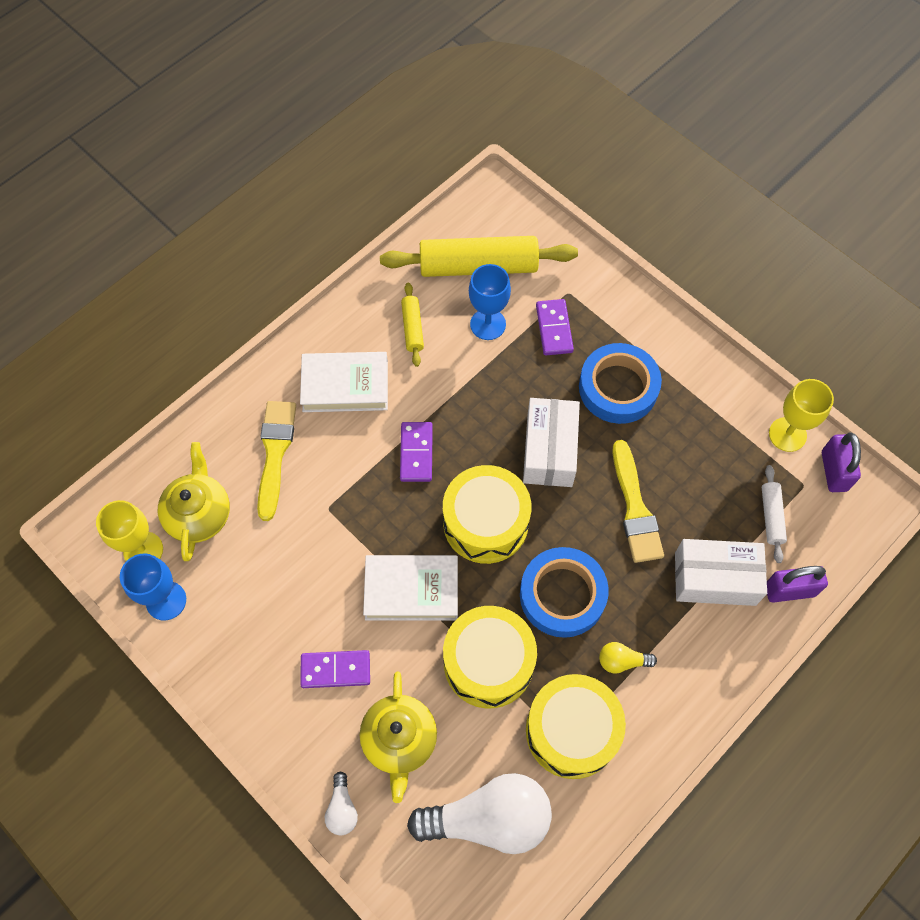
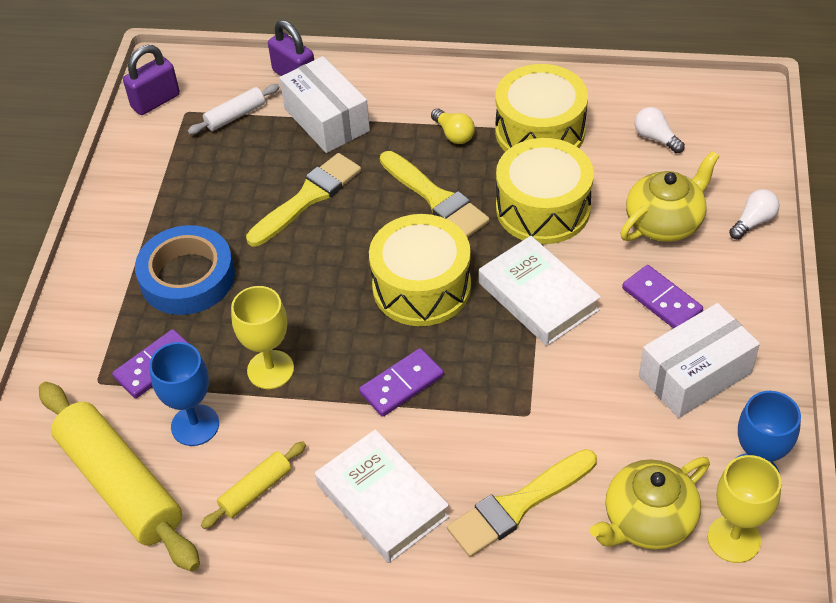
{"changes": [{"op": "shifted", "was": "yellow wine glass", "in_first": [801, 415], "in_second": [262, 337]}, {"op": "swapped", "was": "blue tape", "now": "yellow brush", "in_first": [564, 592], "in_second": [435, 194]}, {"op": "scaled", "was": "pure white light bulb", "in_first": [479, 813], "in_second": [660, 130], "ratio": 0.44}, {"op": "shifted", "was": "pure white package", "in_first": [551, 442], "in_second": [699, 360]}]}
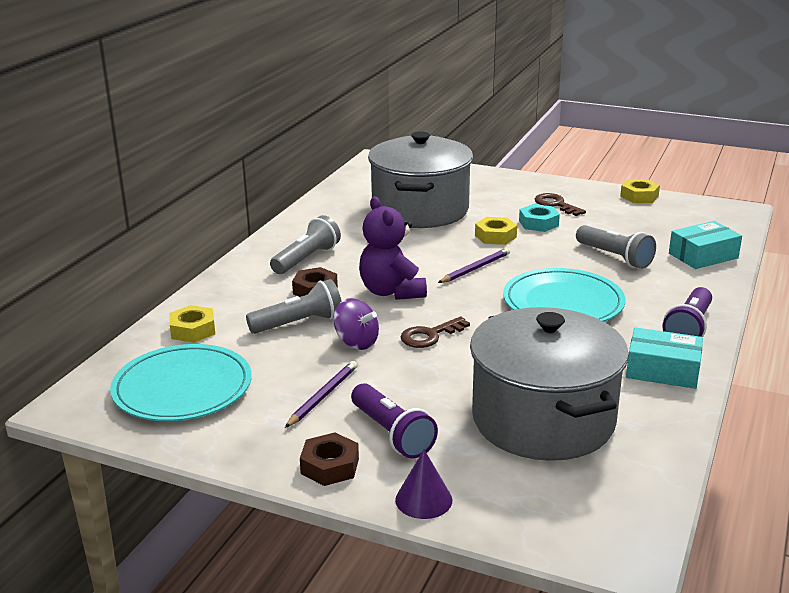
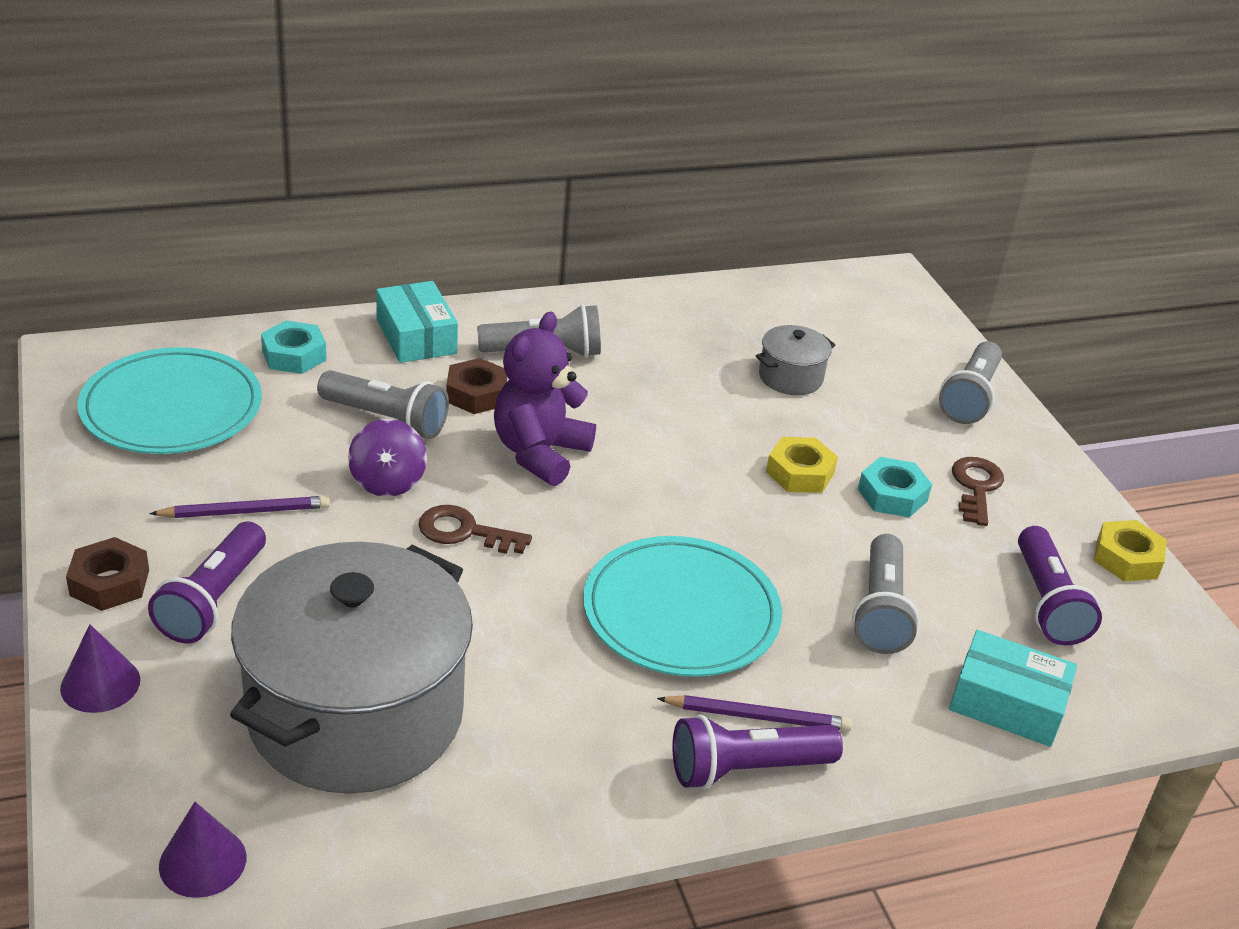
{"changes": [{"op": "new", "now": "purple cone shape", "in_second": [202, 850]}, {"op": "repainted", "was": "yellow hexagon nut", "now": "teal hexagon nut", "in_first": [192, 324], "in_second": [294, 347]}, {"op": "shifted", "was": "teal package", "in_first": [664, 358], "in_second": [417, 322]}, {"op": "shifted", "was": "purple lead pencil", "in_first": [474, 265], "in_second": [754, 713]}, {"op": "scaled", "was": "ash-grey cooking pot", "in_first": [420, 179], "in_second": [795, 360], "ratio": 0.41}, {"op": "new", "now": "ash-grey pocket torch", "in_second": [970, 382]}, {"op": "new", "now": "purple pocket torch", "in_second": [1060, 585]}]}
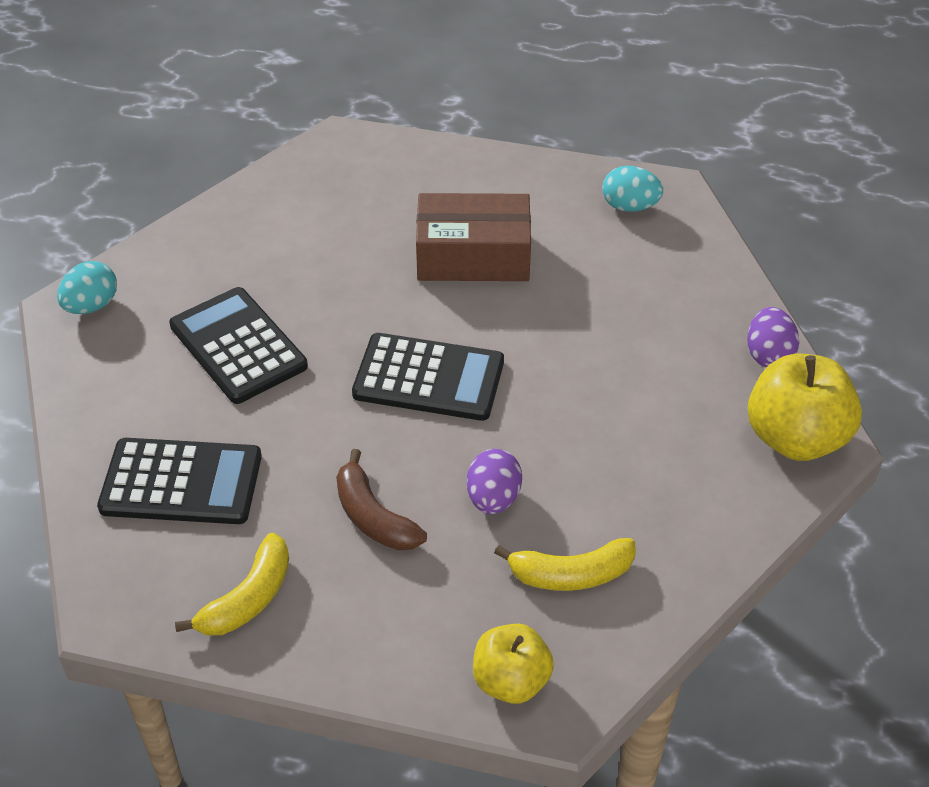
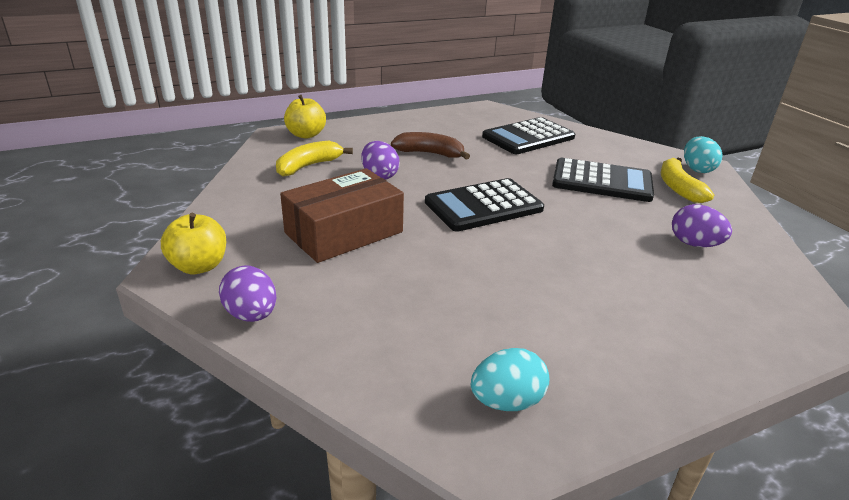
{"changes": [{"op": "scaled", "was": "yellow apple fruit", "in_first": [805, 407], "in_second": [193, 243], "ratio": 0.64}, {"op": "shifted", "was": "dark brown package", "in_first": [473, 237], "in_second": [342, 215]}, {"op": "shifted", "was": "yellow toy banana", "in_first": [232, 584], "in_second": [687, 180]}, {"op": "new", "now": "purple egg shape", "in_second": [702, 225]}]}
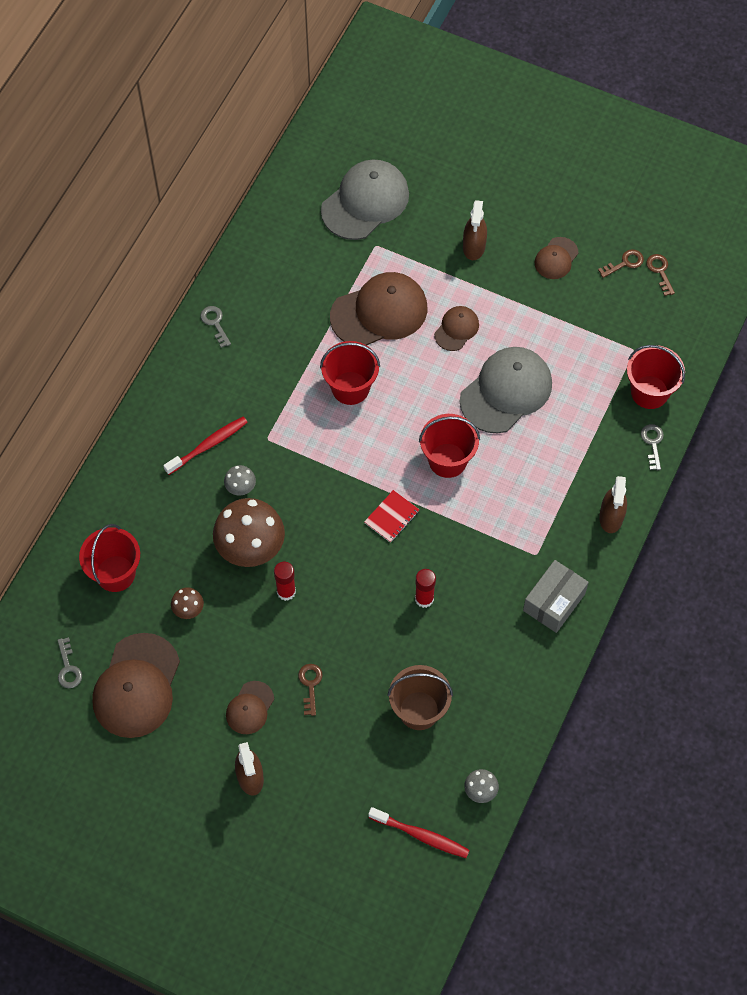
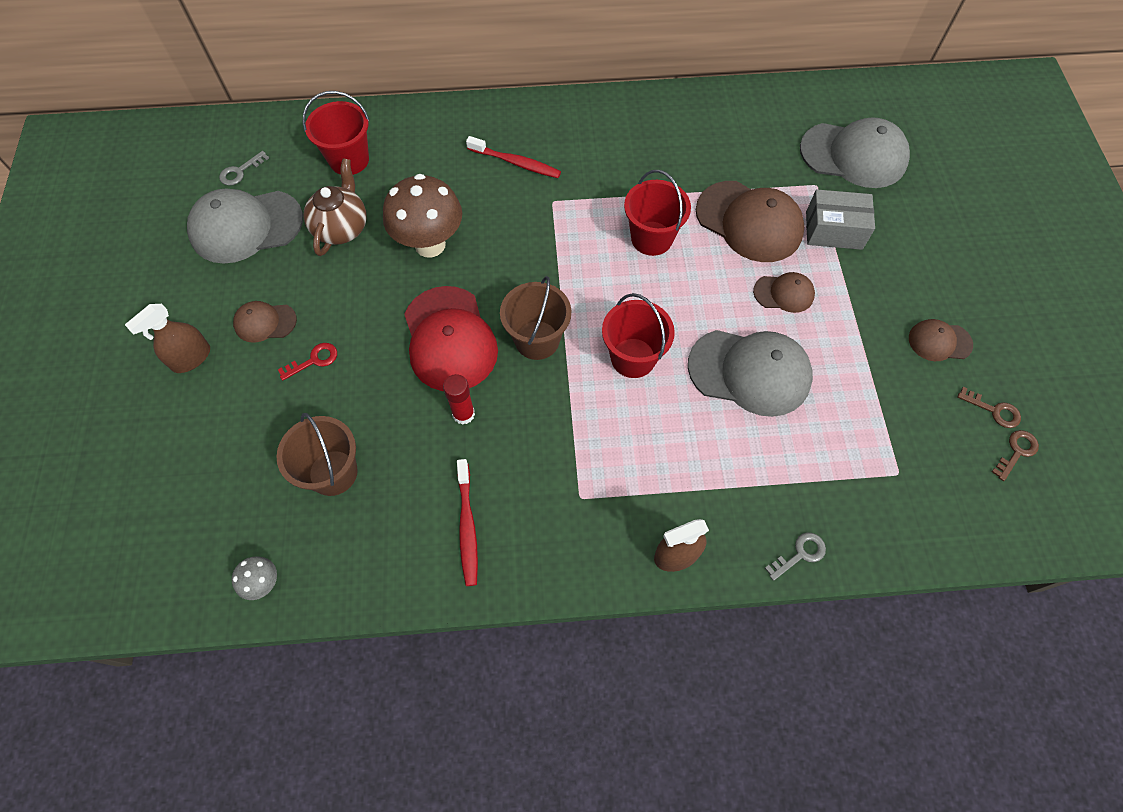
{"changes": [{"op": "repainted", "was": "dark brown cap", "now": "ash-grey cap", "in_first": [136, 685], "in_second": [245, 225]}, {"op": "repainted", "was": "dark brown key", "now": "red key", "in_first": [310, 690], "in_second": [307, 362]}, {"op": "swapped", "was": "dark brown mushroom", "now": "dark brown china teapot", "in_first": [187, 603], "in_second": [335, 207]}, {"op": "new", "now": "red cap", "in_second": [451, 338]}, {"op": "shifted", "was": "red dental brush", "in_first": [419, 832], "in_second": [467, 522]}, {"op": "swapped", "was": "red notepad", "now": "dark brown sand bucket", "in_first": [392, 516], "in_second": [535, 318]}, {"op": "shifted", "was": "ash-grey package", "in_first": [556, 596], "in_second": [840, 219]}, {"op": "gone", "was": "ash-grey key", "in_first": [215, 327]}, {"op": "gone", "was": "ash-grey mushroom", "in_first": [240, 480]}, {"op": "gone", "was": "red glue", "in_first": [285, 581]}, {"op": "gone", "was": "dark brown sprayer", "in_first": [475, 230]}, {"op": "gone", "was": "red sand bucket", "in_first": [656, 377]}]}
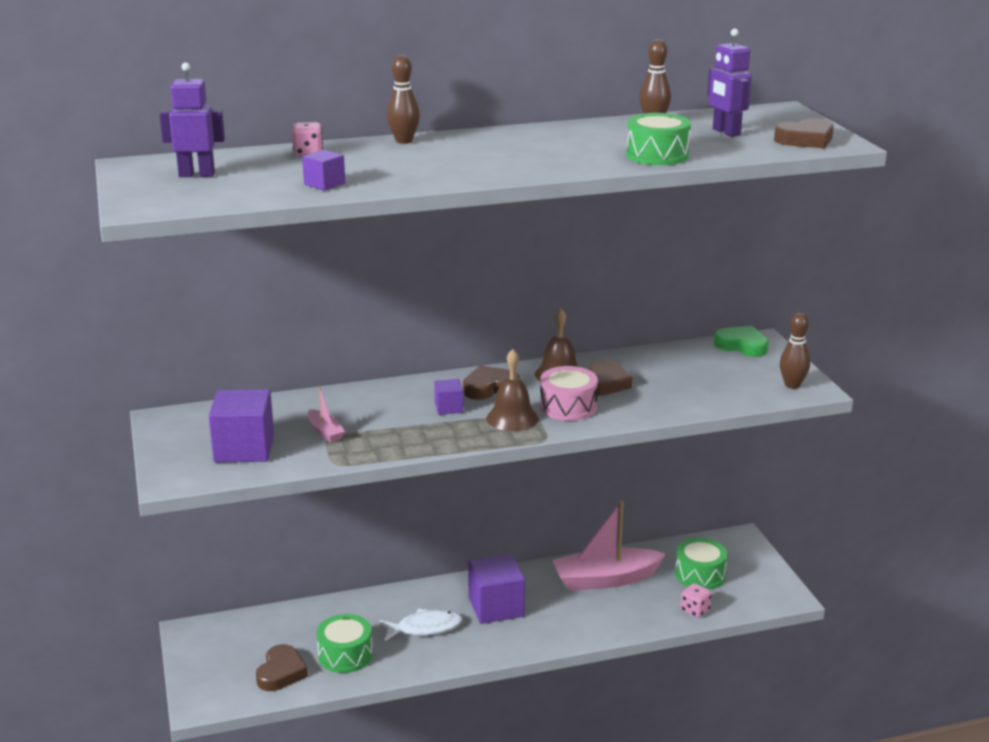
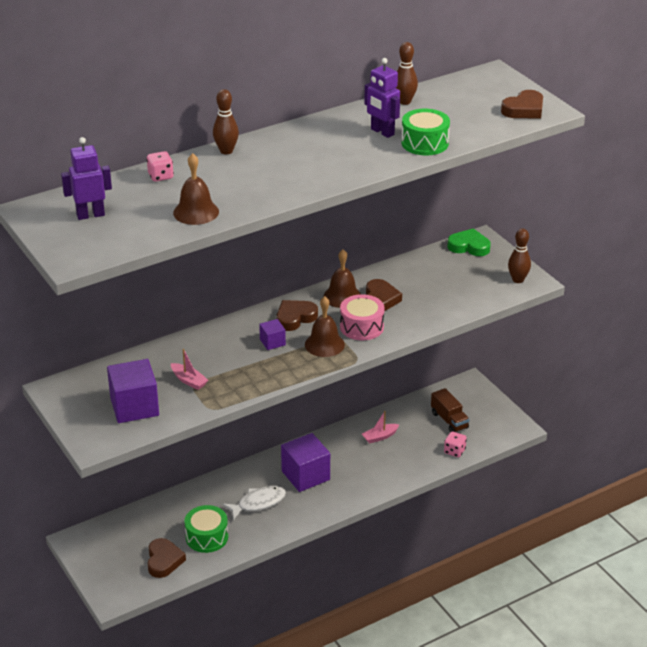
{"changes": [{"op": "swapped", "was": "purple solid cube", "now": "dark brown hand bell", "in_first": [323, 170], "in_second": [196, 189]}, {"op": "scaled", "was": "pink sailboat", "in_first": [609, 546], "in_second": [381, 427], "ratio": 0.45}, {"op": "shifted", "was": "purple robot figure", "in_first": [729, 82], "in_second": [382, 98]}, {"op": "swapped", "was": "emerald snare drum", "now": "dark brown lorry", "in_first": [701, 564], "in_second": [450, 410]}]}
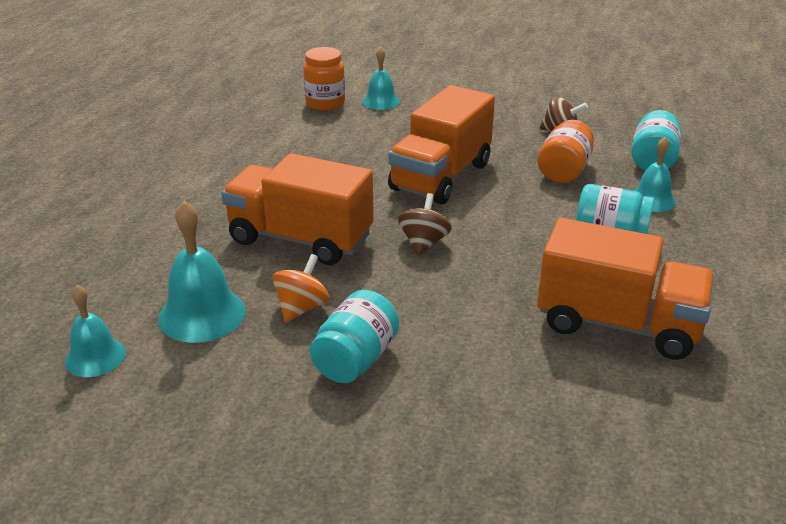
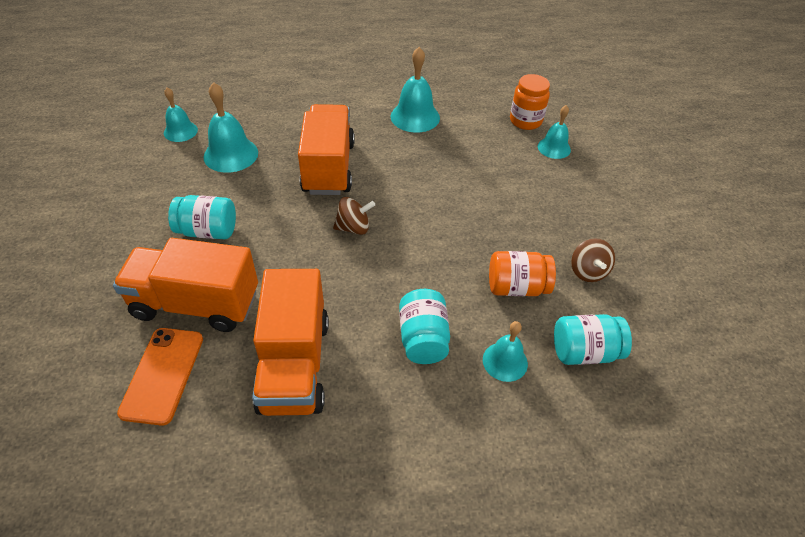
{"changes": [{"op": "shifted", "was": "orange lorry", "in_first": [441, 145], "in_second": [185, 285]}, {"op": "new", "now": "orange phone", "in_second": [160, 377]}, {"op": "new", "now": "teal hand bell", "in_second": [415, 90]}, {"op": "gone", "was": "orange toy top", "in_first": [300, 288]}]}
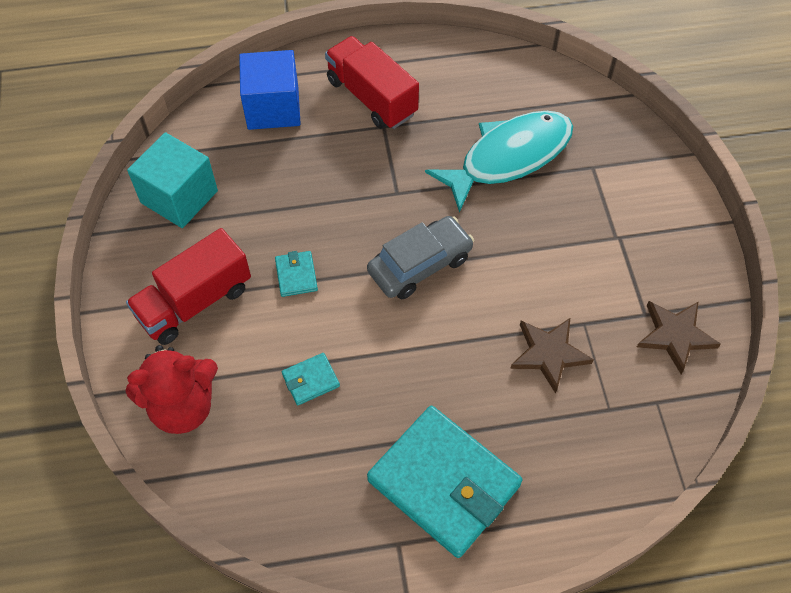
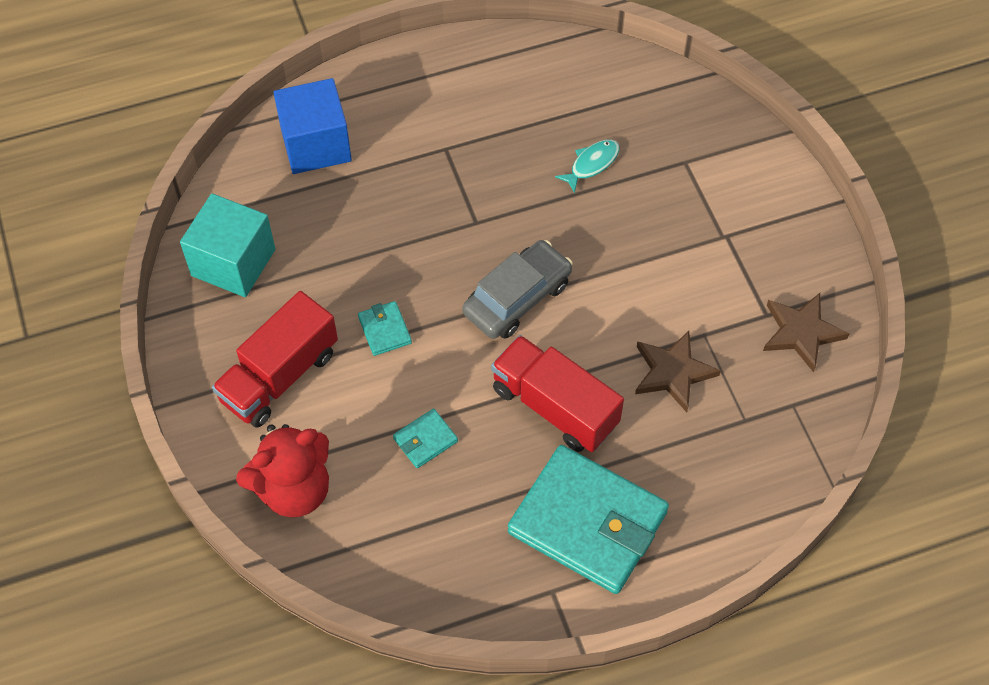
{"changes": [{"op": "shifted", "was": "red lorry", "in_first": [372, 82], "in_second": [557, 393]}, {"op": "scaled", "was": "teal fish figure", "in_first": [499, 162], "in_second": [587, 166], "ratio": 0.42}]}
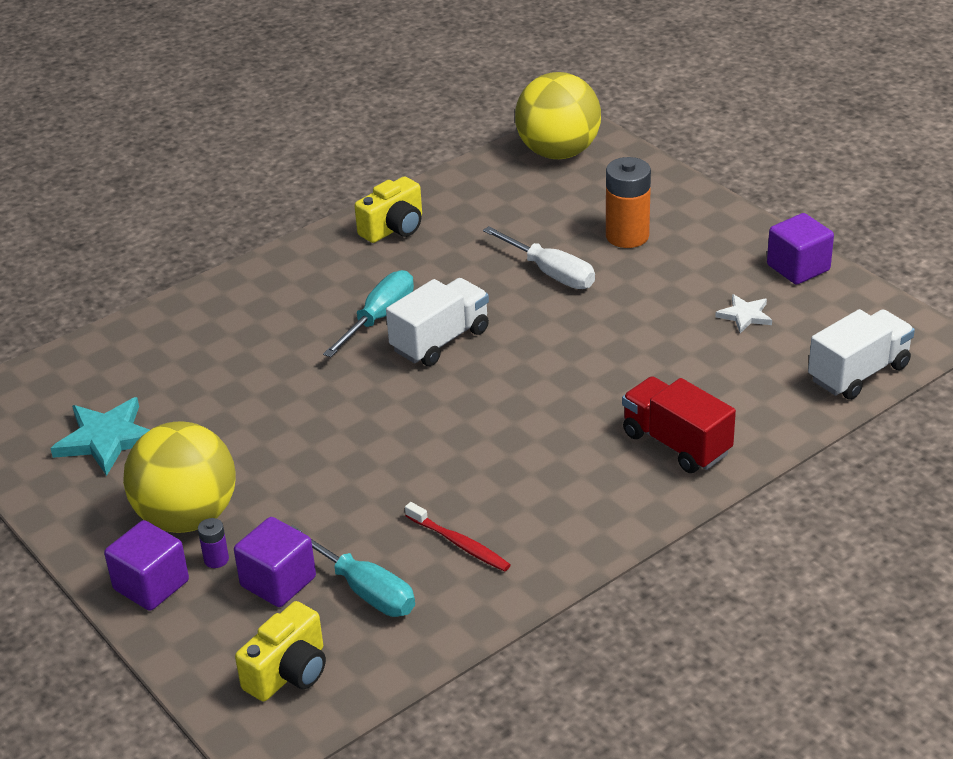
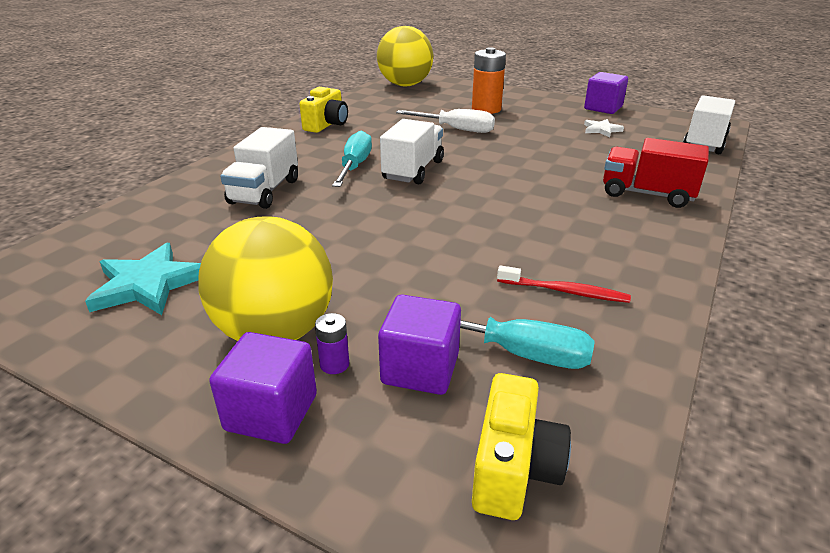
{"changes": [{"op": "new", "now": "pure white lorry", "in_second": [259, 168]}]}
